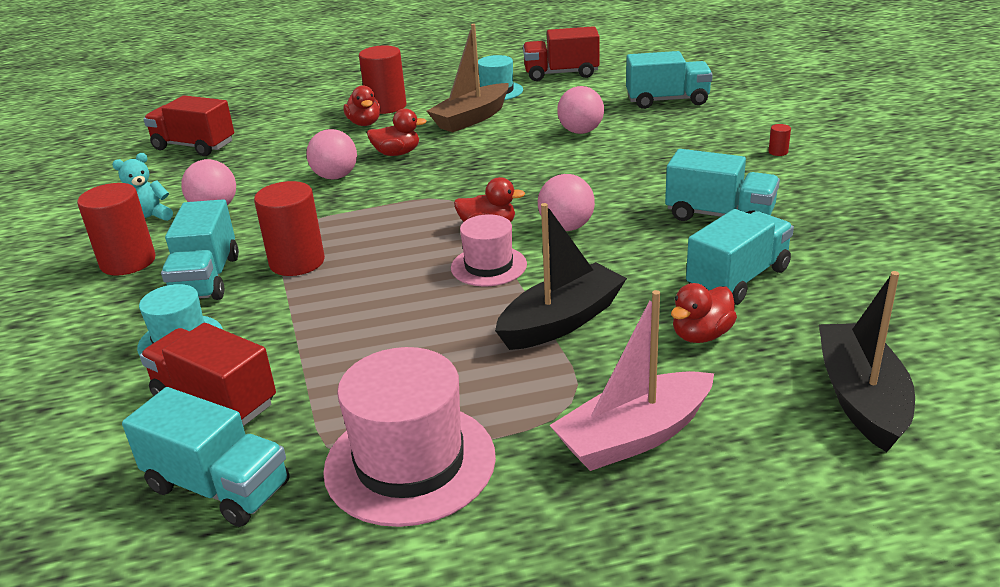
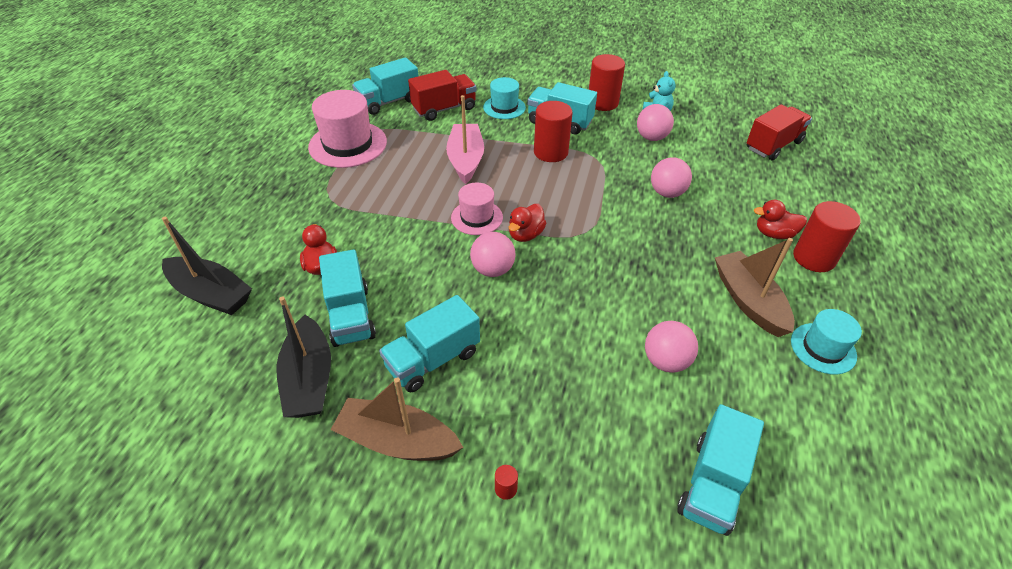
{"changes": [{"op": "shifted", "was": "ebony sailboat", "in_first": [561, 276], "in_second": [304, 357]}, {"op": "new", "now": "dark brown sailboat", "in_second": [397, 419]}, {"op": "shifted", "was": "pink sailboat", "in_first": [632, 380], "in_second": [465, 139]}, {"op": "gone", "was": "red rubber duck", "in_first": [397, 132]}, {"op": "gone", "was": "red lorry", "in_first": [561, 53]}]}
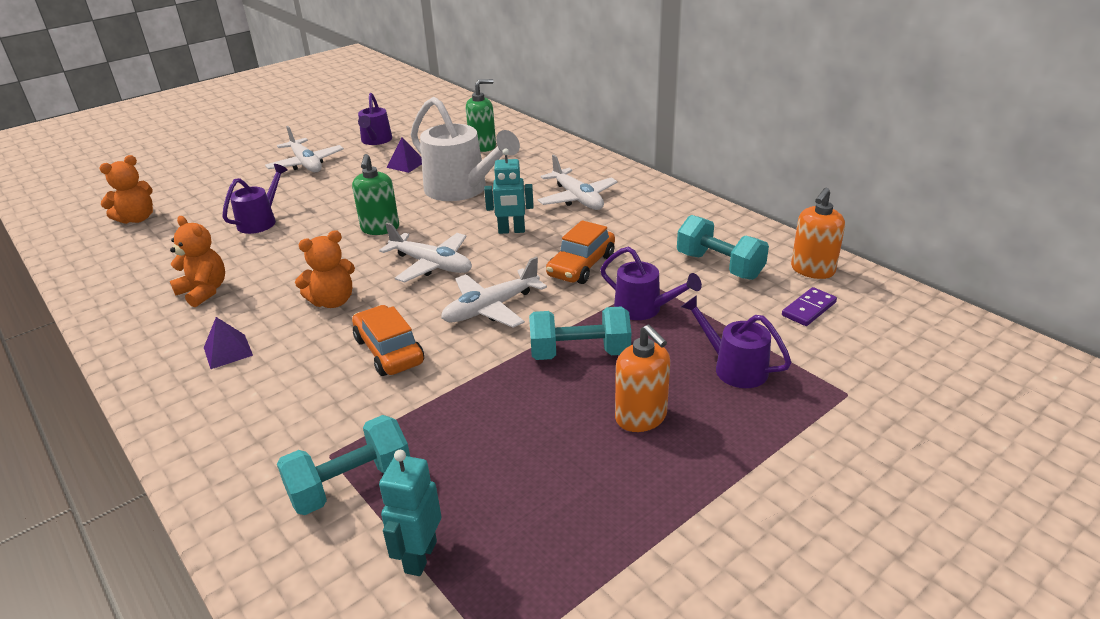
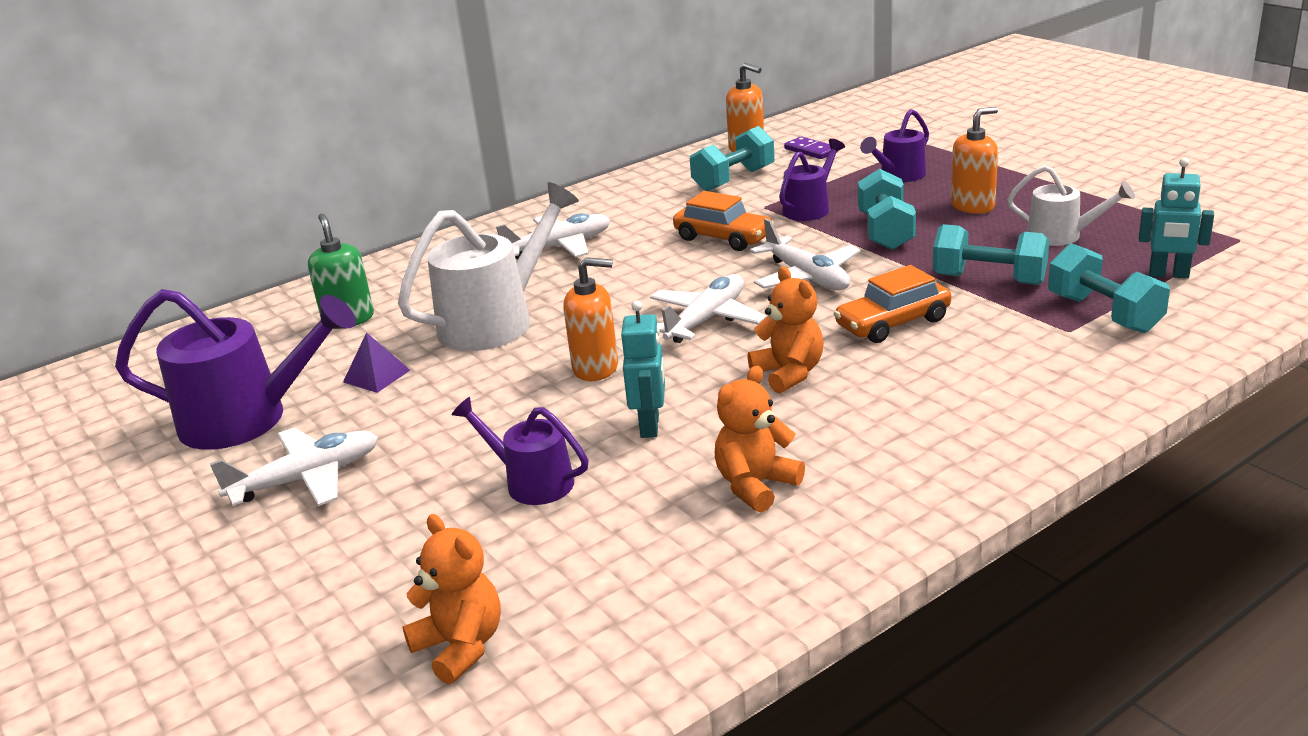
{"changes": [{"op": "scaled", "was": "purple sprinkling can", "in_first": [375, 119], "in_second": [235, 369], "ratio": 1.76}, {"op": "repainted", "was": "emerald soap pump", "now": "orange soap pump", "in_first": [375, 194], "in_second": [590, 319]}, {"op": "shifted", "was": "teal robot figure", "in_first": [509, 191], "in_second": [643, 369]}, {"op": "new", "now": "teal free weight", "in_second": [991, 254]}, {"op": "new", "now": "pure white sprinkling can", "in_second": [1071, 205]}, {"op": "gone", "was": "purple pyramid shape", "in_first": [228, 343]}]}
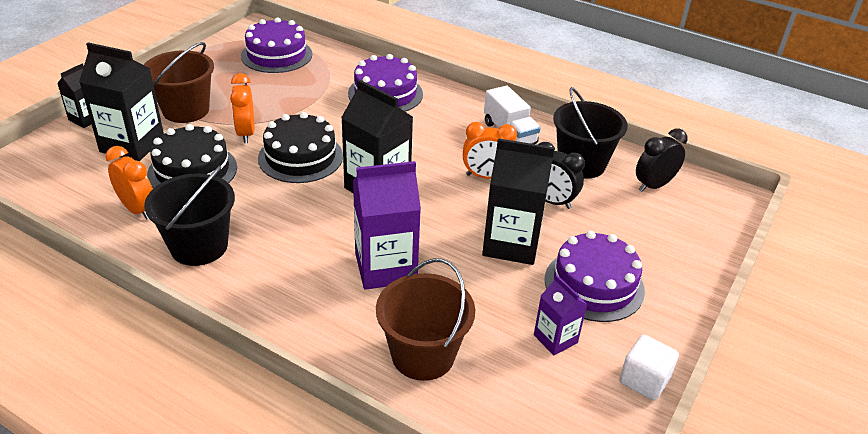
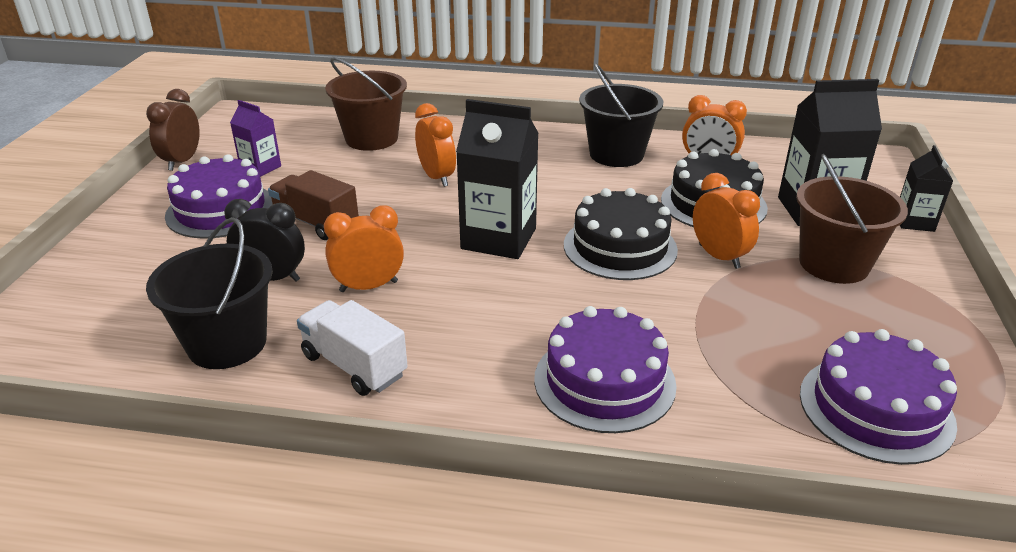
{"changes": [{"op": "swapped", "was": "pure white solid cube", "now": "dark brown bedside clock", "in_first": [649, 368], "in_second": [173, 130]}, {"op": "swapped", "was": "ebony juice carton", "now": "dark brown lorry", "in_first": [518, 201], "in_second": [313, 205]}, {"op": "swapped", "was": "purple juice carton", "now": "orange bedside clock", "in_first": [387, 225], "in_second": [435, 145]}, {"op": "gone", "was": "ebony bedside clock", "in_first": [661, 160]}]}
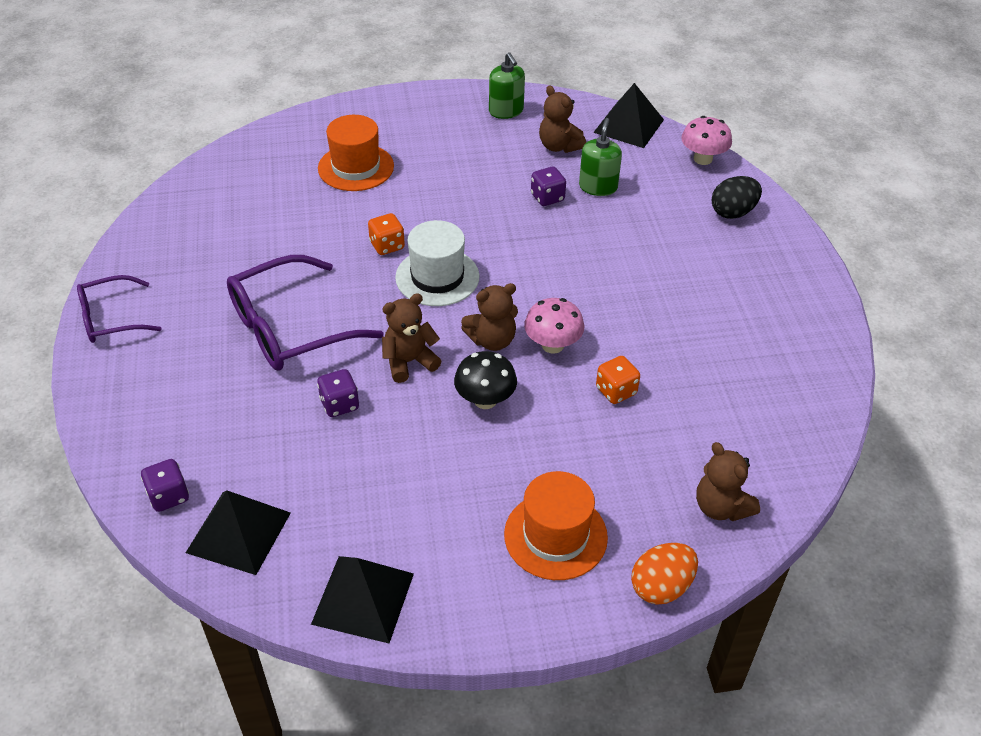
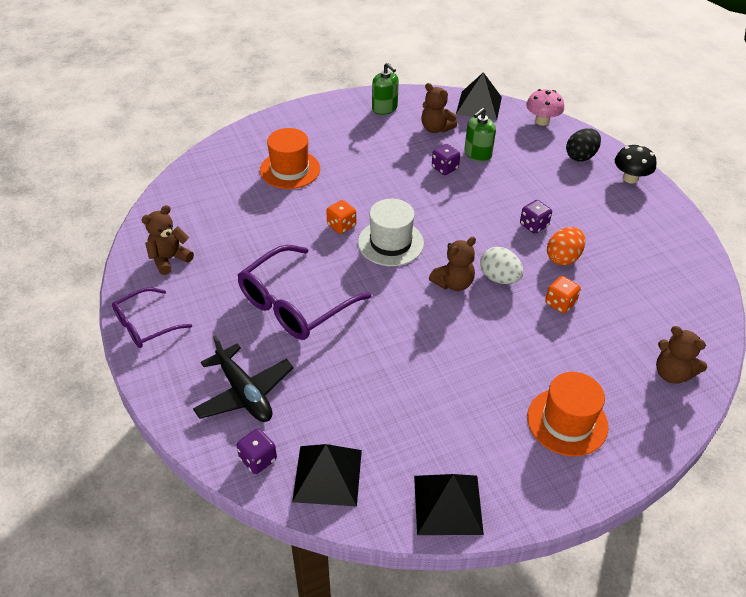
{"changes": [{"op": "shifted", "was": "dark brown teddy bear", "in_first": [411, 338], "in_second": [168, 240]}, {"op": "new", "now": "ebony aeroplane", "in_second": [243, 378]}, {"op": "rotated", "was": "emerald soap pump", "in_first": [600, 157], "in_second": [480, 135], "clockwise": -135}, {"op": "swapped", "was": "pink mushroom", "now": "pure white egg shape", "in_first": [554, 326], "in_second": [501, 265]}, {"op": "shifted", "was": "purple die", "in_first": [338, 393], "in_second": [536, 217]}, {"op": "shifted", "was": "orange egg shape", "in_first": [664, 573], "in_second": [566, 246]}, {"op": "shifted", "was": "ebony mushroom", "in_first": [485, 380], "in_second": [636, 164]}]}
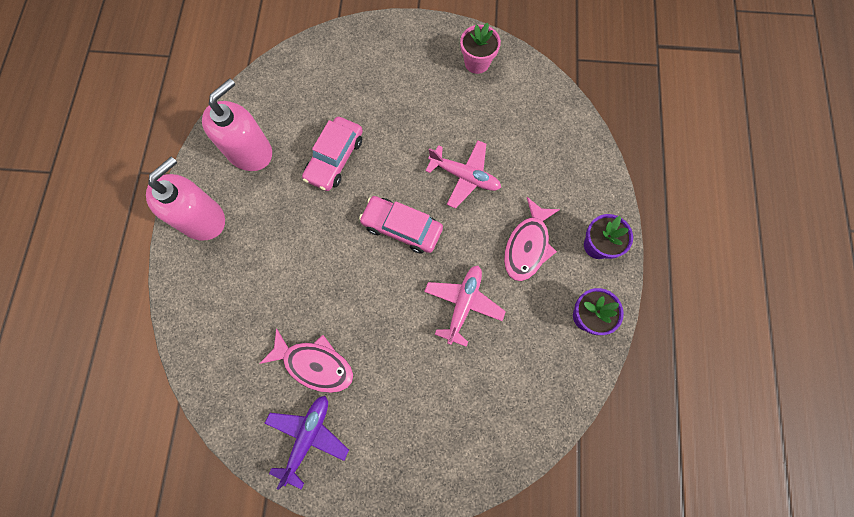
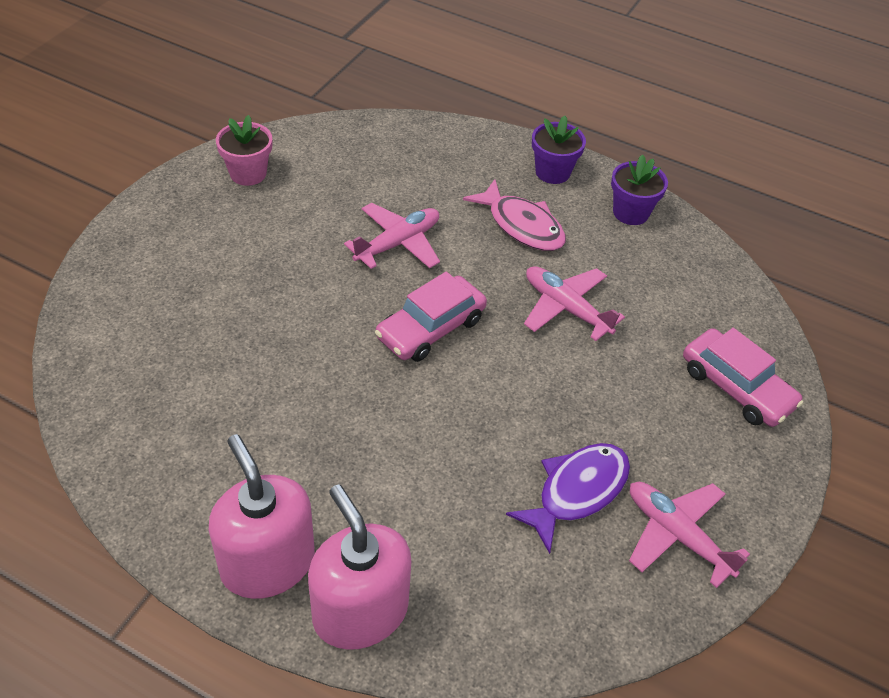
{"changes": [{"op": "shifted", "was": "pink soap pump", "in_first": [237, 124], "in_second": [360, 567]}, {"op": "repainted", "was": "pink fish figure", "now": "purple fish figure", "in_first": [306, 360], "in_second": [568, 498]}, {"op": "repainted", "was": "purple aeroplane", "now": "pink aeroplane", "in_first": [307, 443], "in_second": [689, 535]}, {"op": "shifted", "was": "pink toy car", "in_first": [332, 154], "in_second": [743, 377]}]}
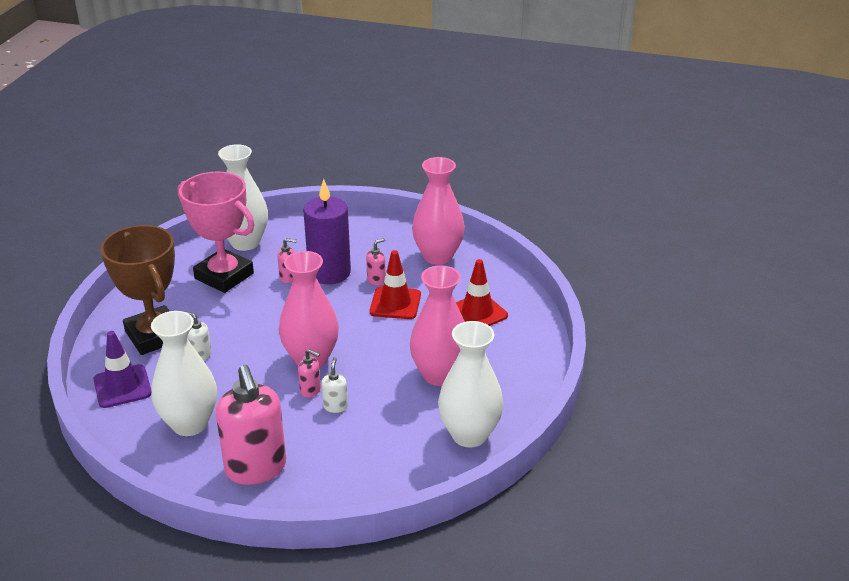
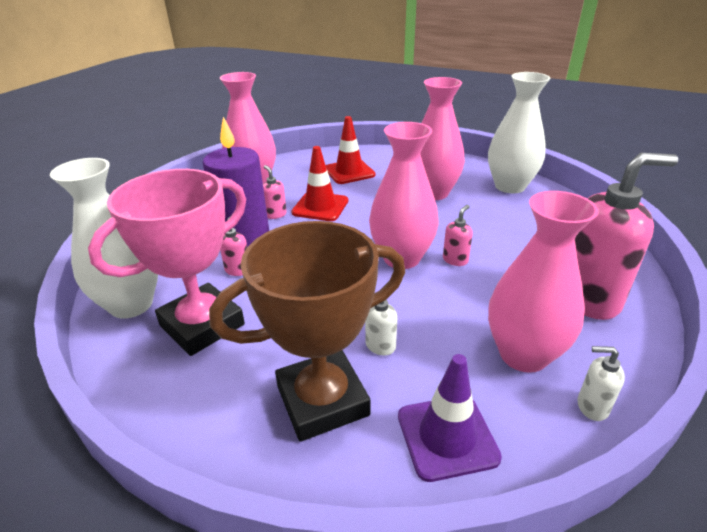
{"changes": [{"op": "repainted", "was": "pure white flower vase", "now": "pink flower vase", "in_first": [184, 373], "in_second": [543, 282]}, {"op": "shifted", "was": "pure white soap pump", "in_first": [335, 385], "in_second": [601, 383]}]}
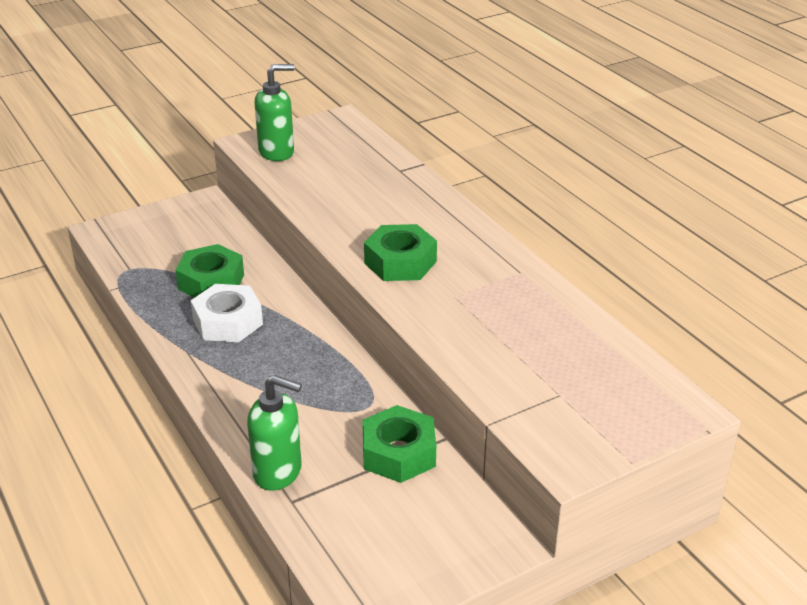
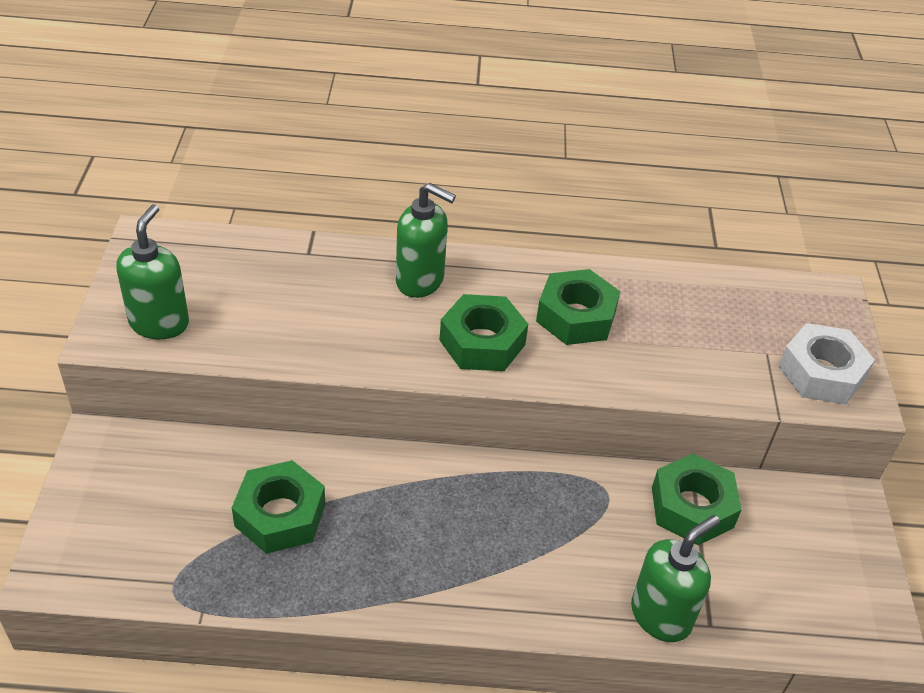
{"changes": [{"op": "new", "now": "emerald soap pump", "in_second": [426, 240]}, {"op": "new", "now": "emerald hexagon nut", "in_second": [578, 307]}, {"op": "shifted", "was": "pure white hexagon nut", "in_first": [227, 313], "in_second": [826, 363]}]}
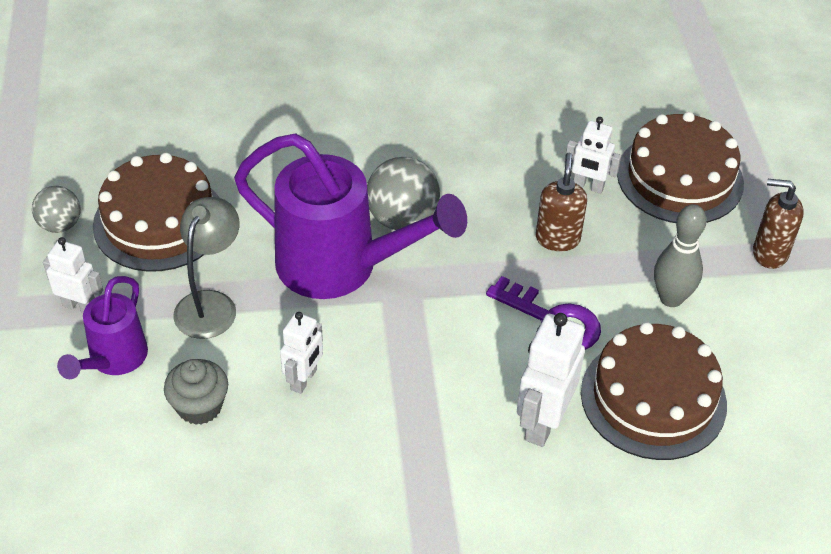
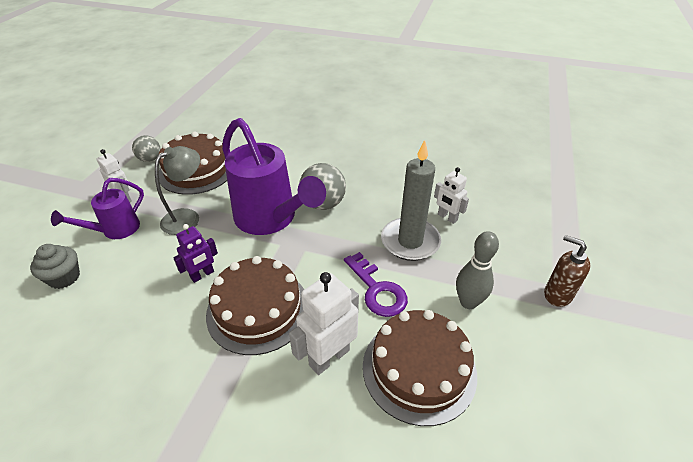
{"changes": [{"op": "shifted", "was": "ash-grey fairy cake", "in_first": [196, 392], "in_second": [55, 266]}, {"op": "repainted", "was": "pure white robot figure", "now": "purple robot figure", "in_first": [301, 353], "in_second": [195, 253]}, {"op": "shifted", "was": "dark brown cake", "in_first": [680, 167], "in_second": [255, 305]}, {"op": "swapped", "was": "dark brown soap pump", "now": "ash-grey candle", "in_first": [561, 202], "in_second": [411, 200]}]}
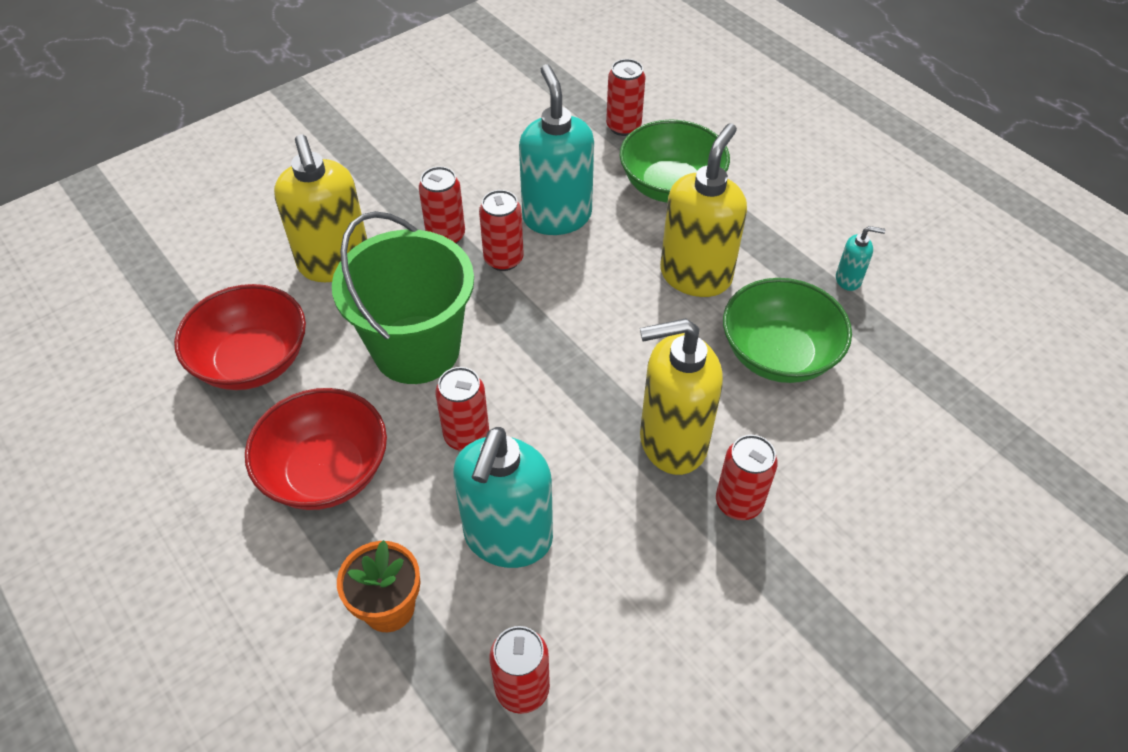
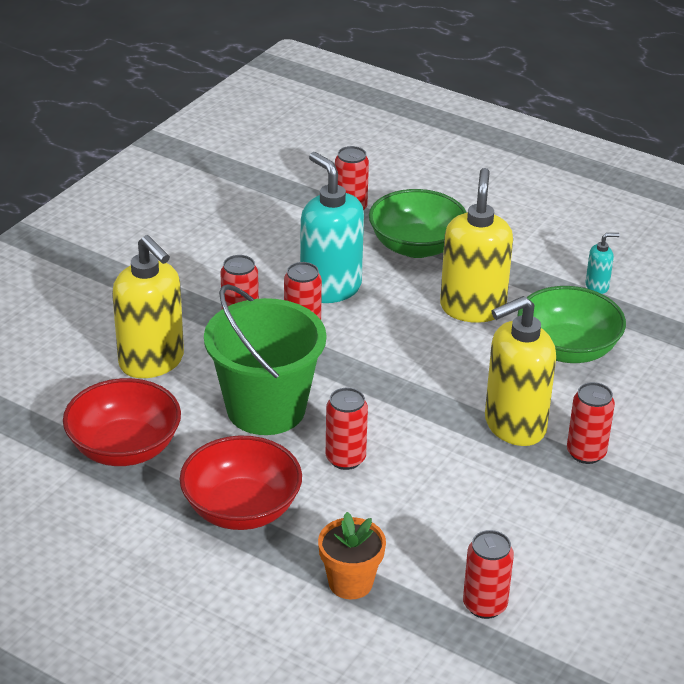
{"changes": [{"op": "gone", "was": "teal soap pump", "in_first": [503, 497]}]}
